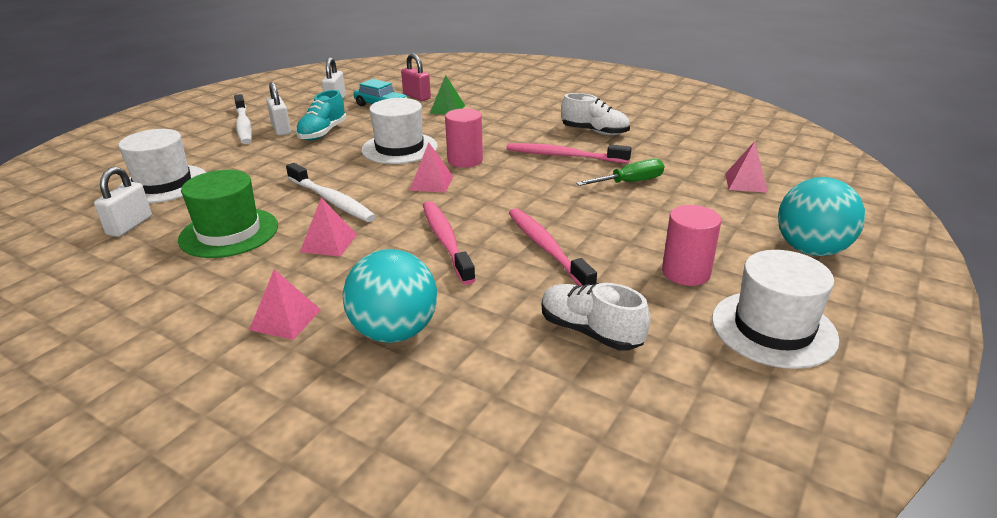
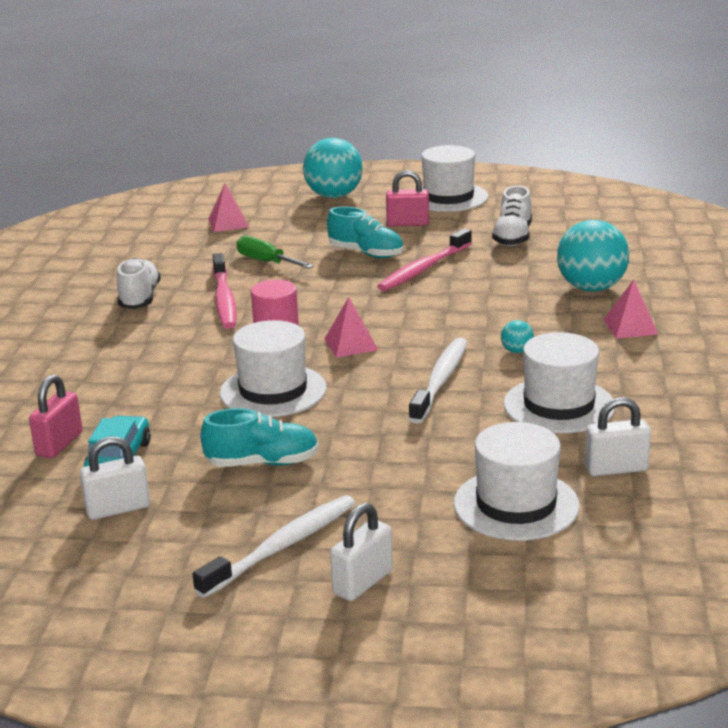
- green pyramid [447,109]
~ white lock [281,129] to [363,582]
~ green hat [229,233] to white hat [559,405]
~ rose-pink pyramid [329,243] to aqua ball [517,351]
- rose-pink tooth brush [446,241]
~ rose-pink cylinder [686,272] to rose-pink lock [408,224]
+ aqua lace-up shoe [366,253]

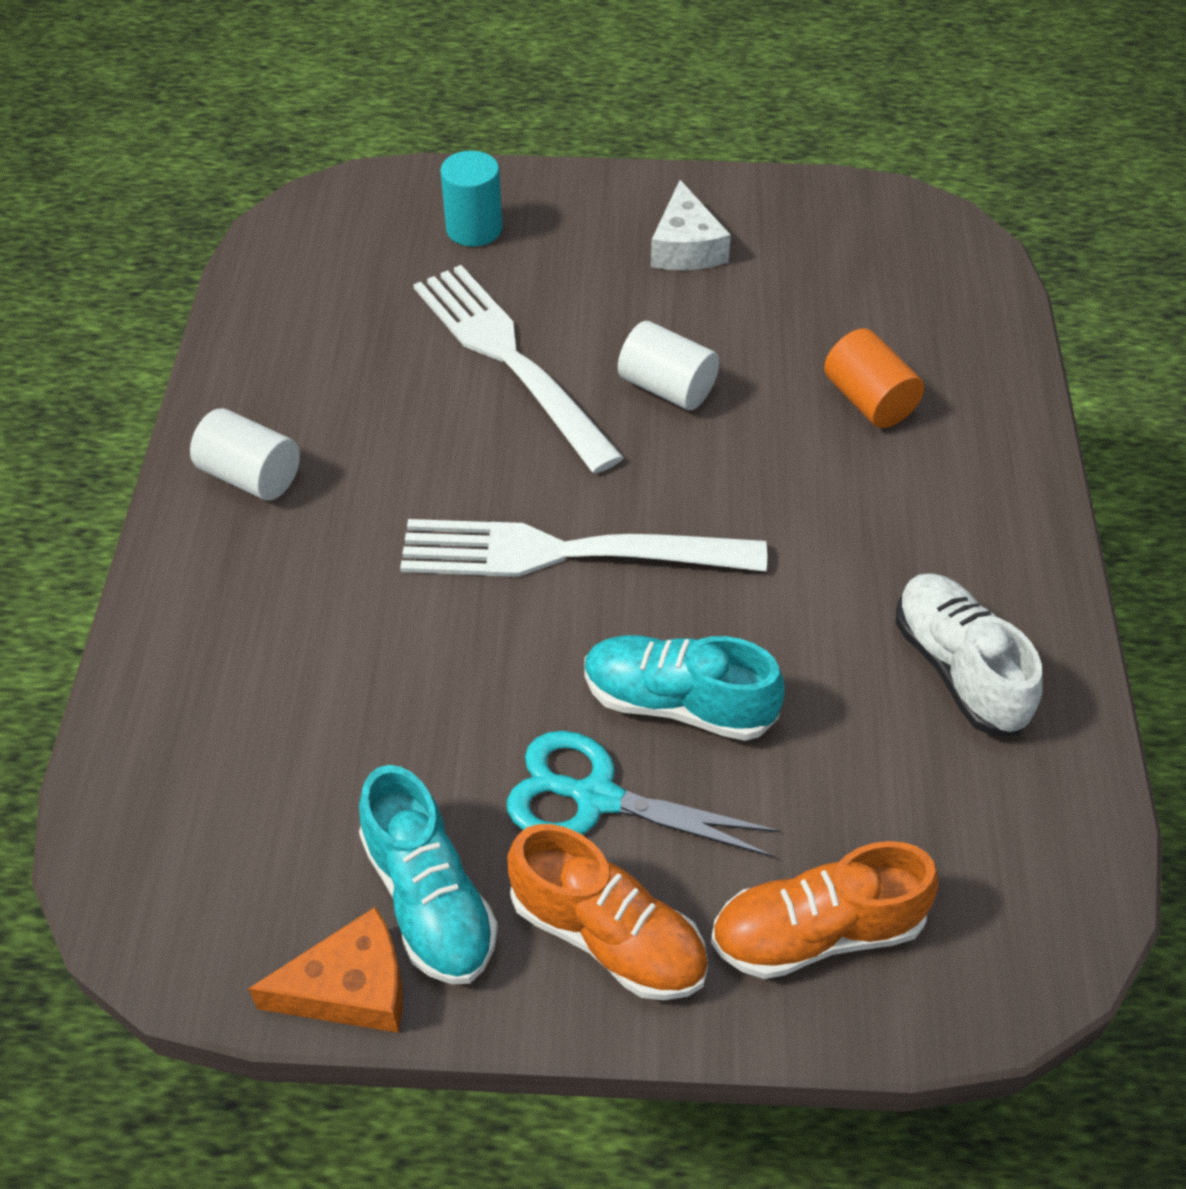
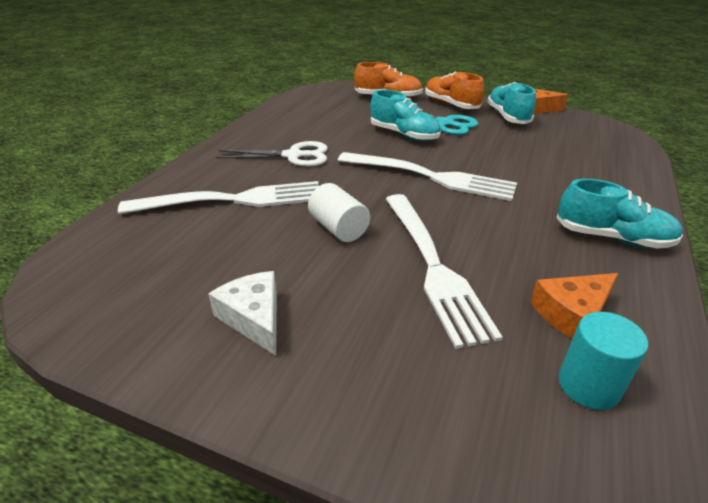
~ aqua cylinder [474,229] to [588,386]
~ white piece of cheese [686,247] = [254,318] 45 degrees counterclockwise
~ orange cylinder [869,400] to white table fork [233,200]
~ white cylinder [251,476] to aqua lace-up shoe [612,238]
- white lace-up shoe [958,669]
+ white pair of scissors [293,156]
+ orange piece of cheese [572,314]

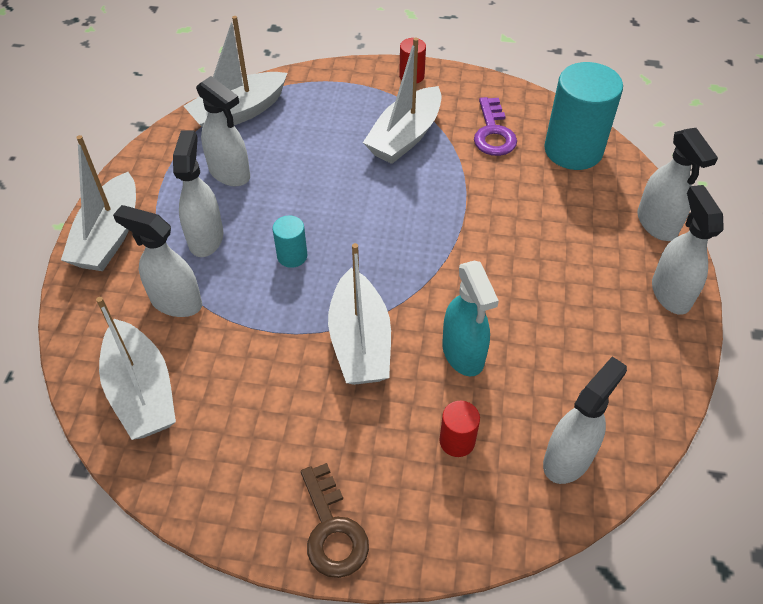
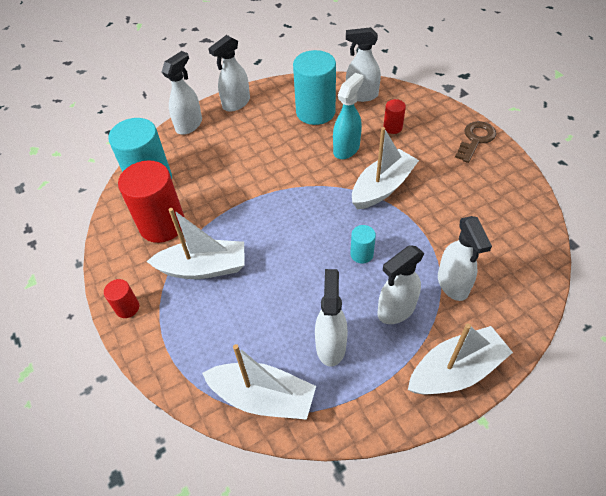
~ purple latchkey [493,133] to red cylinder [162,225]
- white boat [142,392]
+ aqua cylinder [315,112]

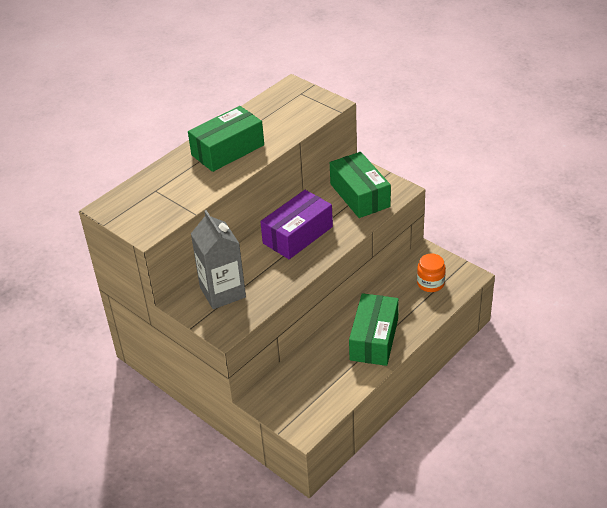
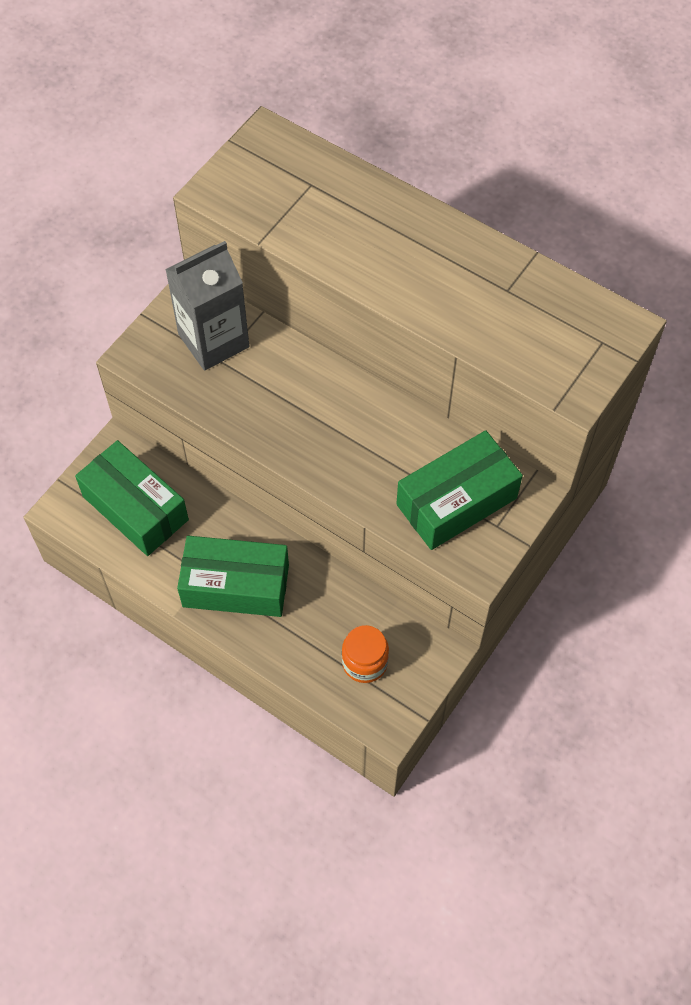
~ green box [228,150] to [135,508]
- purple box [298,235]

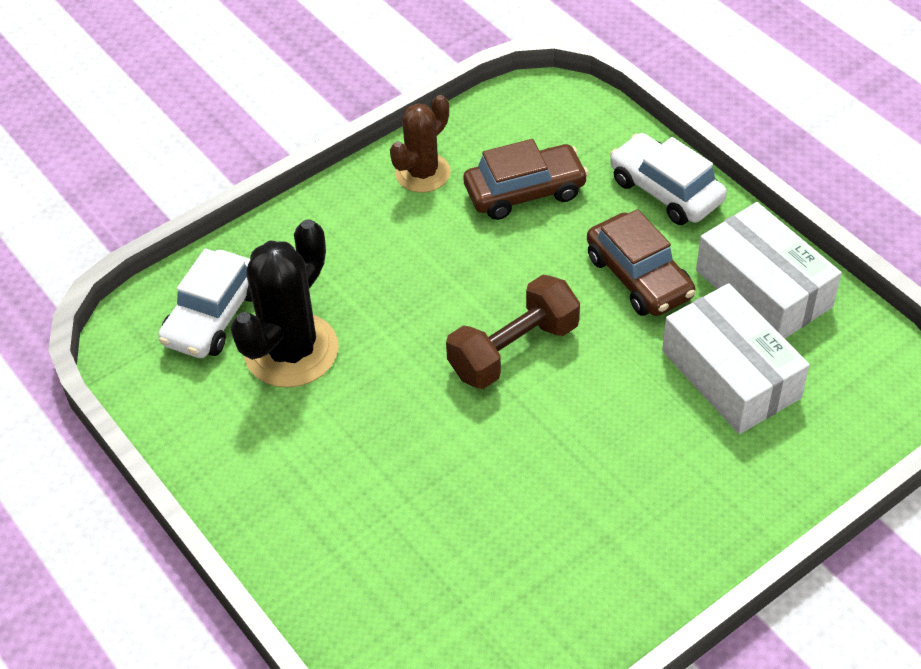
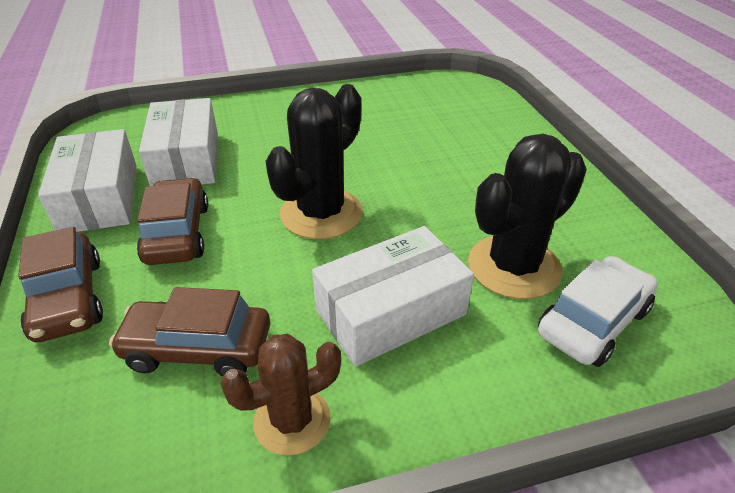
~ white car [665,191] to dark brown car [68,299]
~ dark brown hand weight [513,350] to jet-black saguaro cactus [321,213]
+ white box [391,312]

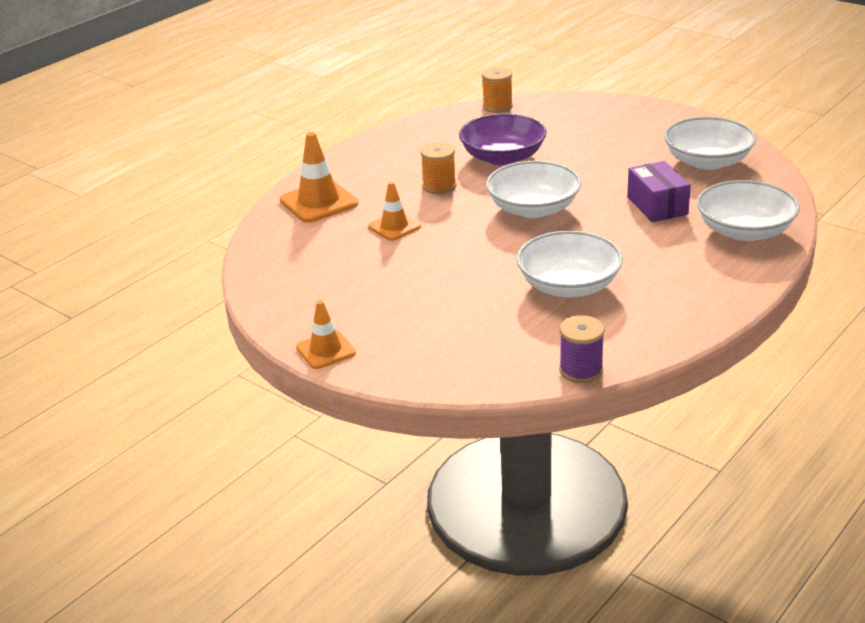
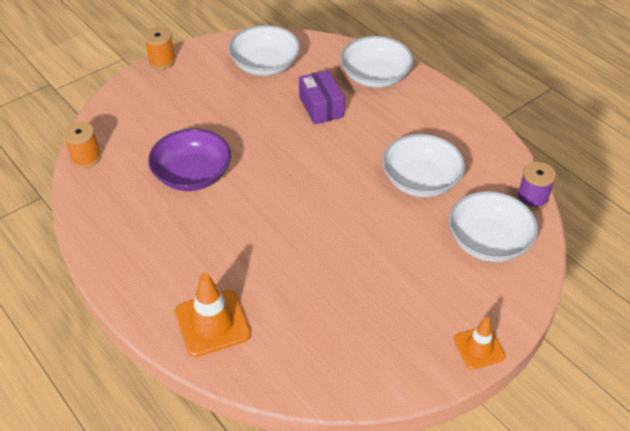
~ orange reel of thread [439,186] to [162,61]
~ white serving bowl [533,209] to [488,241]
~ purple box [657,206] = [321,107] 75 degrees clockwise
- orange traffic cone [394,227]

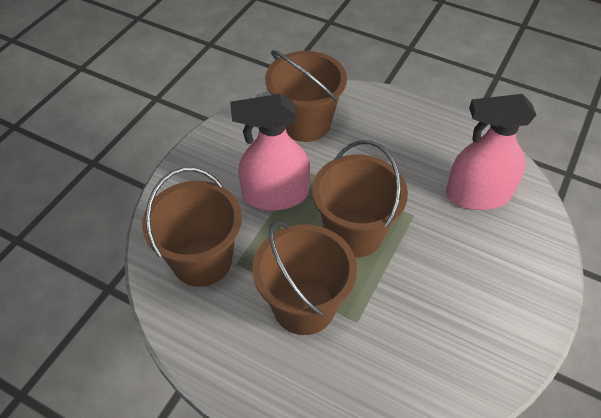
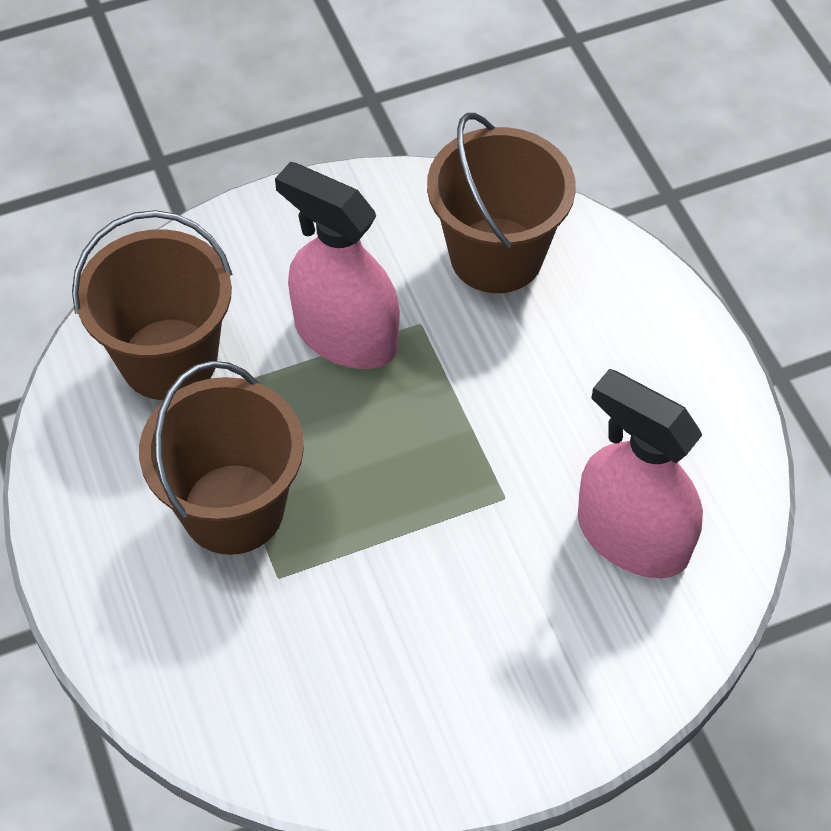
- dark brown bucket [354,233]

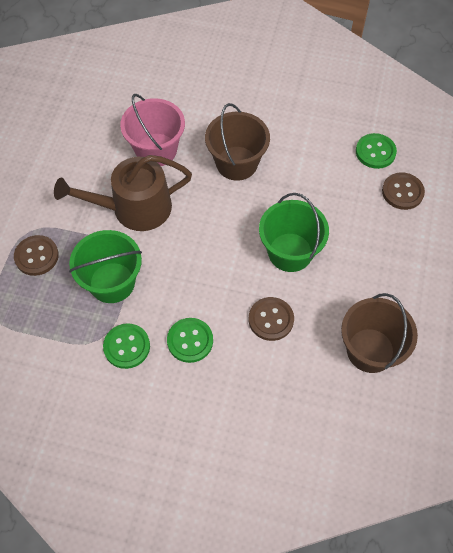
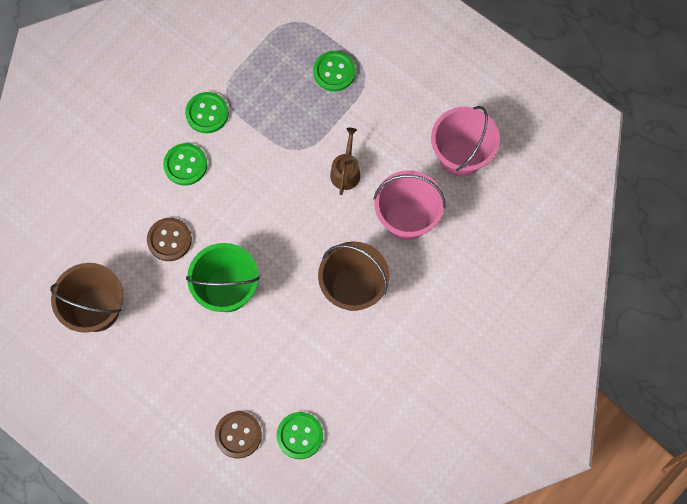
~ dark brown watering can [134,208] = [346,171] x0.50
- green bucket [112,282]
~ dark brown sewing button [36,256] to green sewing button [334,72]
+ rose-pink bucket [461,155]

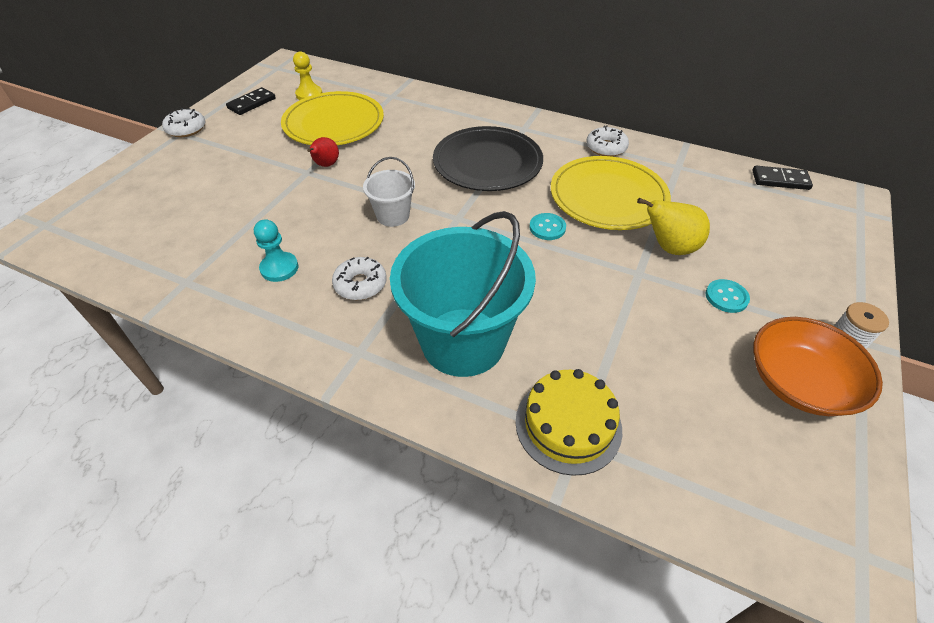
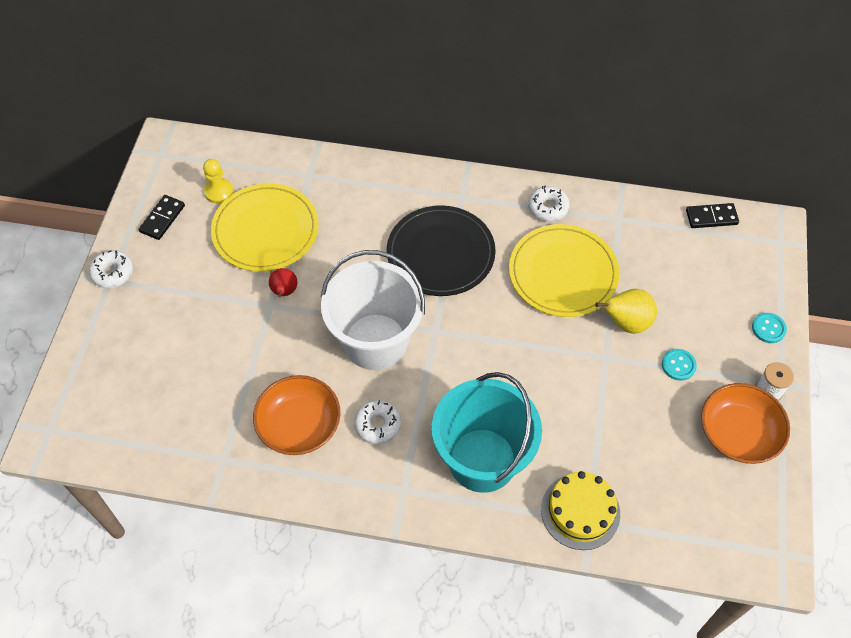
~ white bucket [393,215] = [375,341] x2.08
~ aqua sewing button [547,228] to [768,328]
~ aqua chess pawn [279,268] to orange serving bowl [299,425]

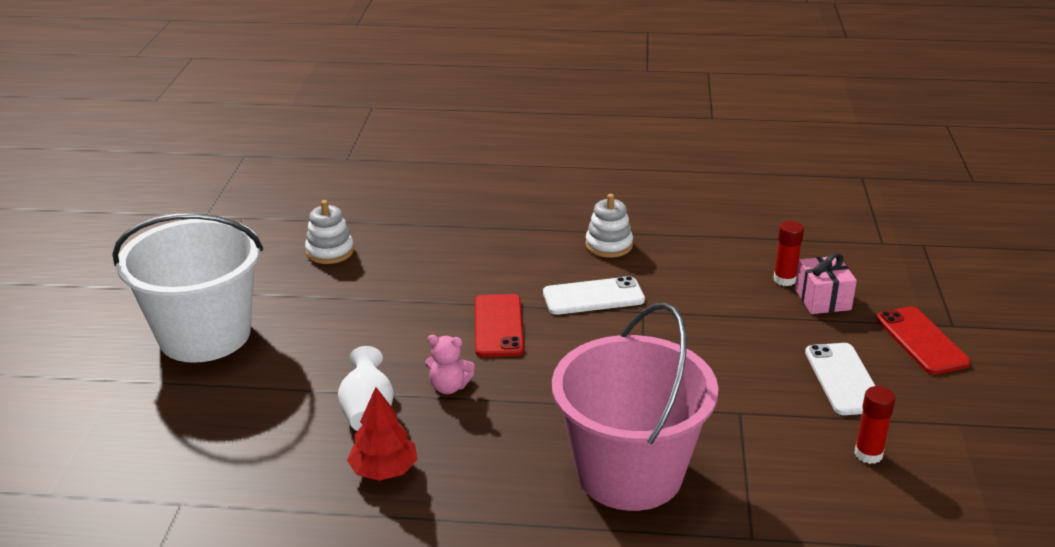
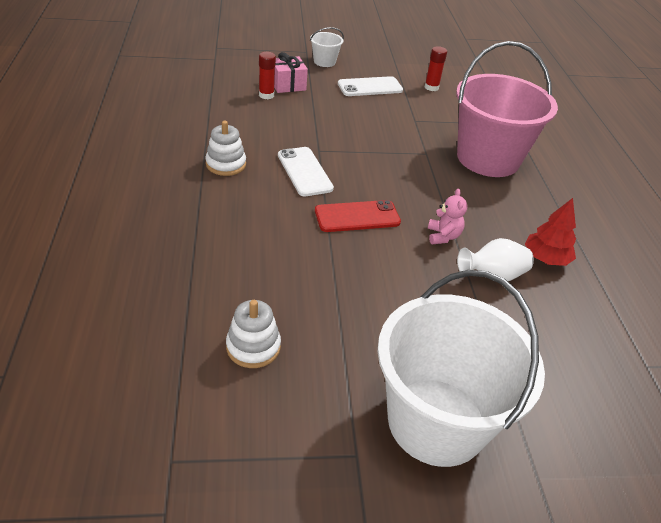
~ red phone [921,341] to white bucket [324,62]

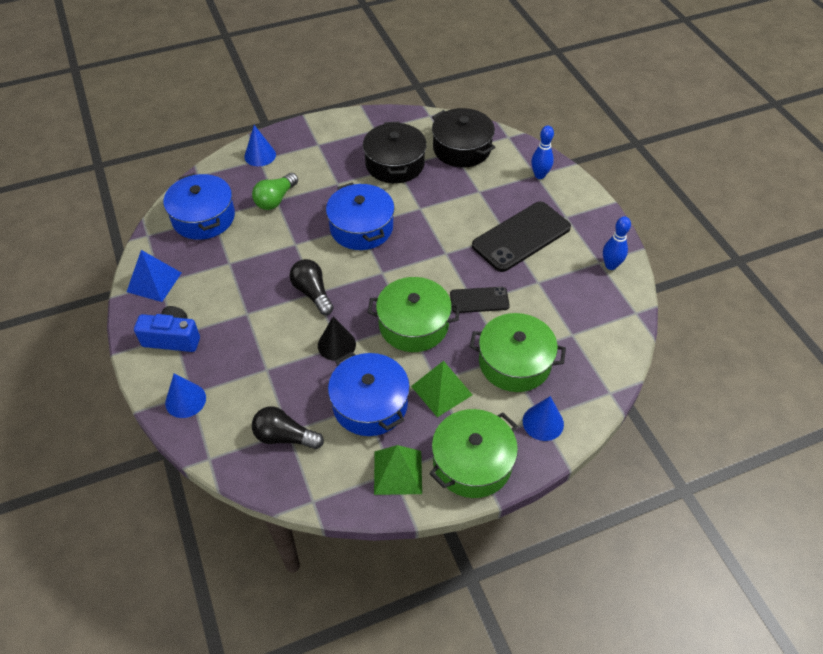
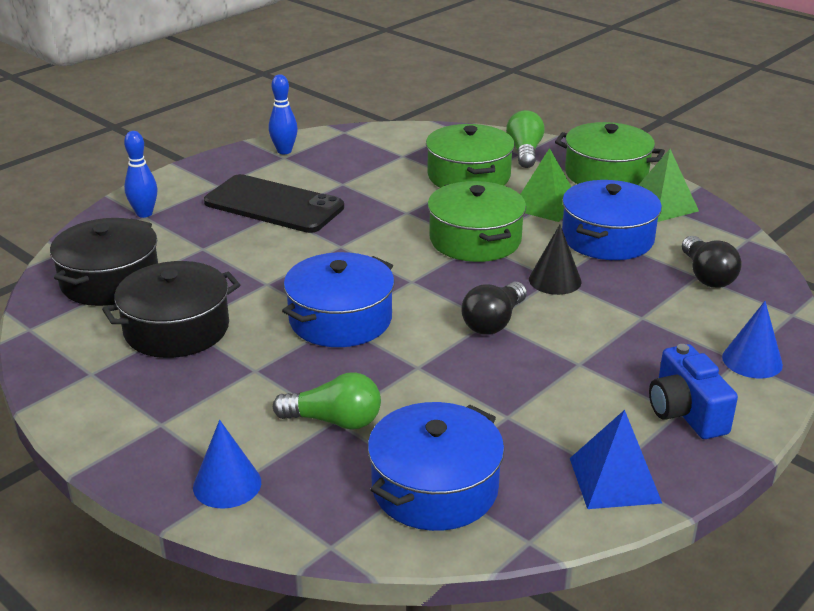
- jet-black phone [479,300]
~ blue cone shape [543,422] to green bulb [524,152]

